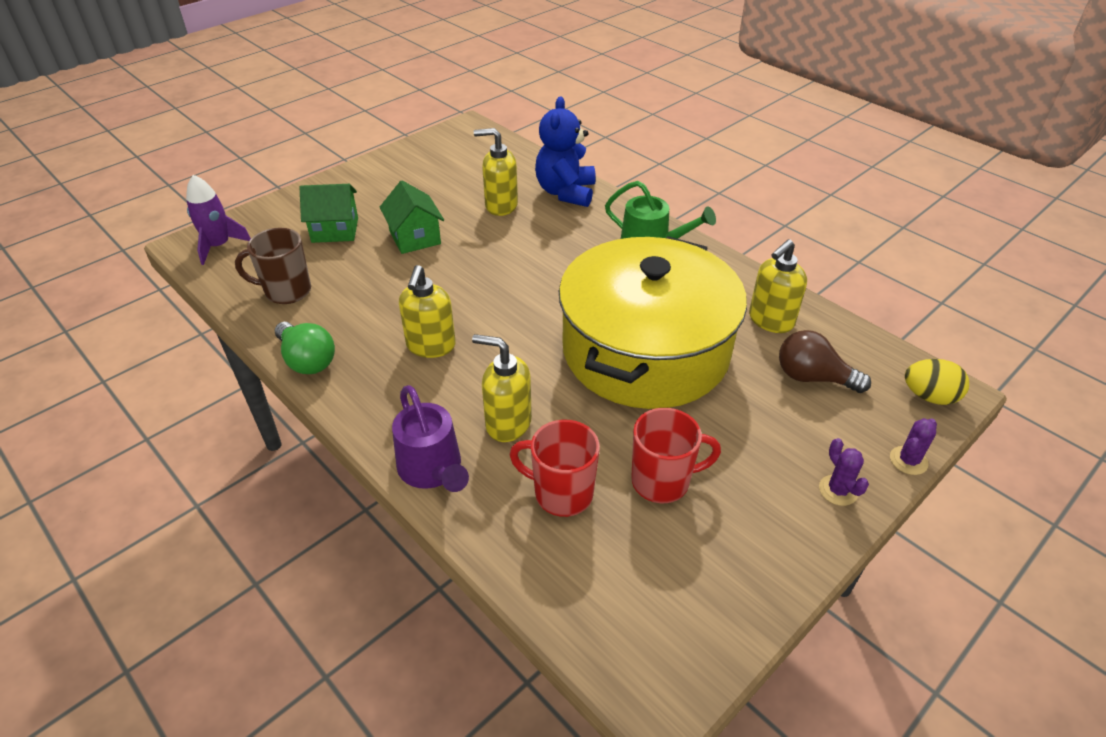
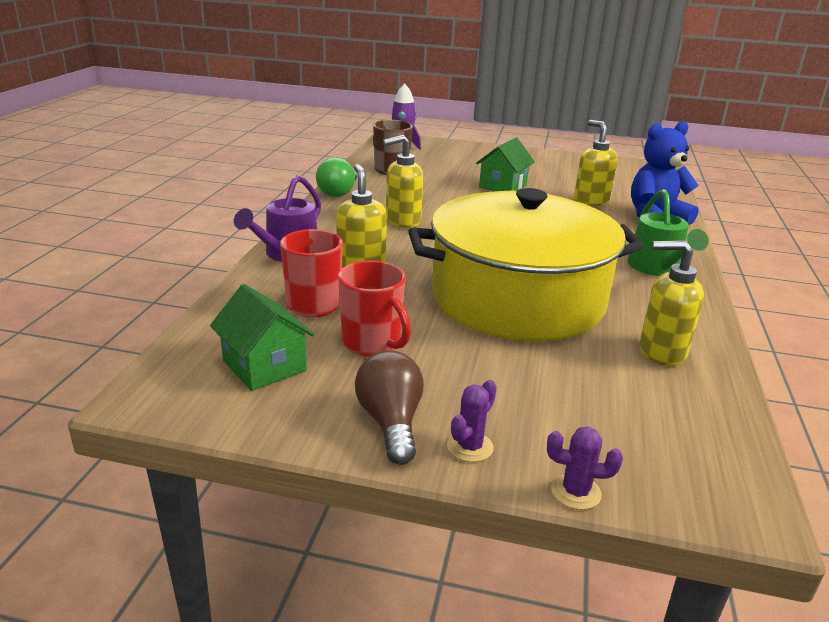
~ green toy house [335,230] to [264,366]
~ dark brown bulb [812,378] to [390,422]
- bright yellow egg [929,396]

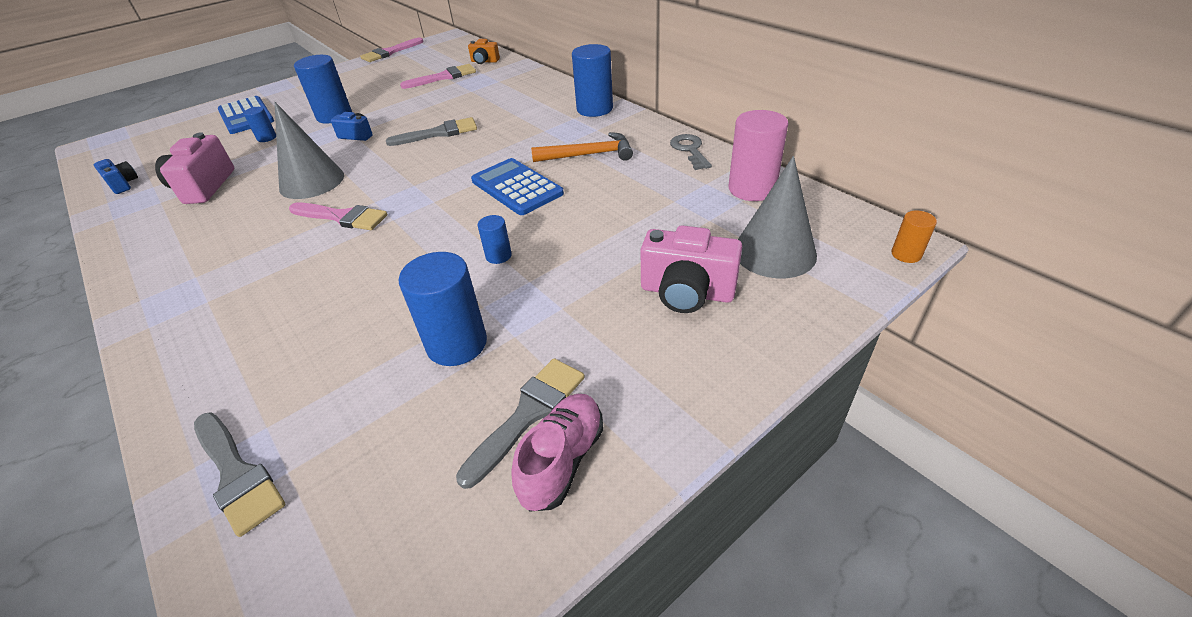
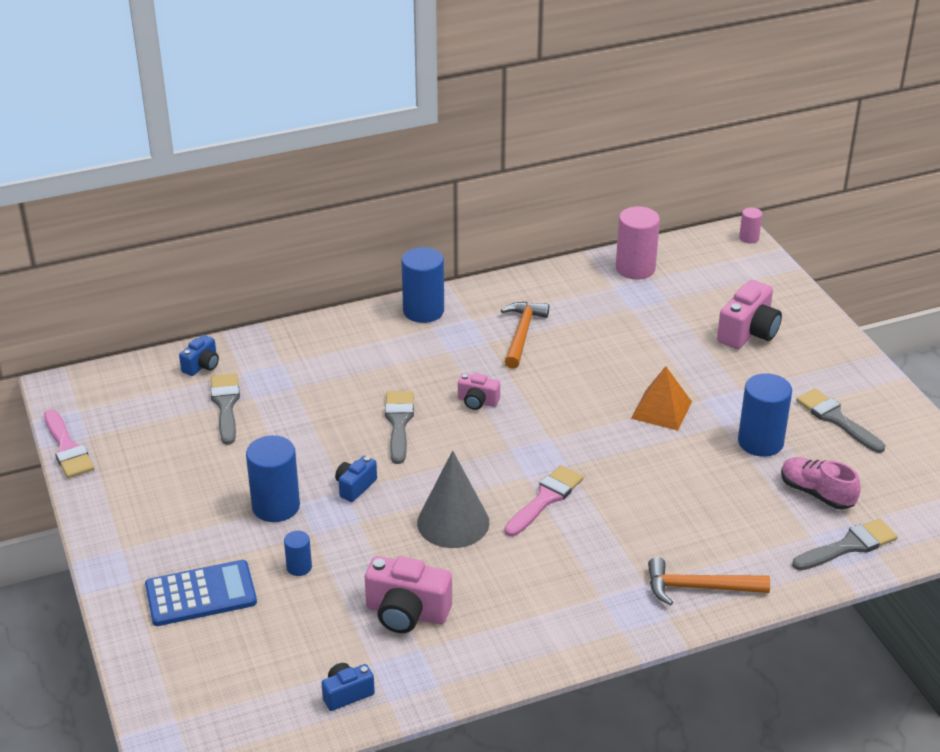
~ orange camera [484,61] to blue camera [202,366]
~ rose-pink paintbrush [444,77] to ash-grey paintbrush [226,405]
- ash-grey latchkey [690,150]
- ash-grey cone shape [774,252]
- blue pocket calculator [516,187]
~ orange cylinder [906,254] to rose-pink cylinder [749,238]
~ blue cylinder [498,256] to orange pyramid [661,410]
~ rose-pink lace-up shoe [562,460] to [816,493]
+ rose-pink camera [477,401]
+ orange hammer [699,588]

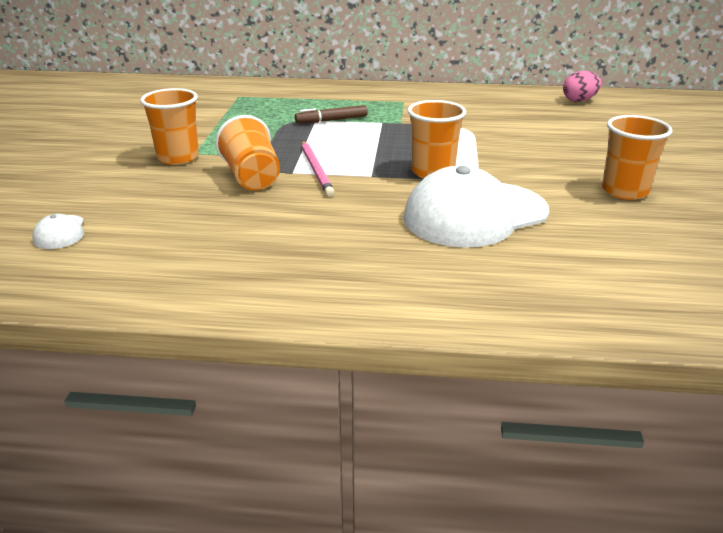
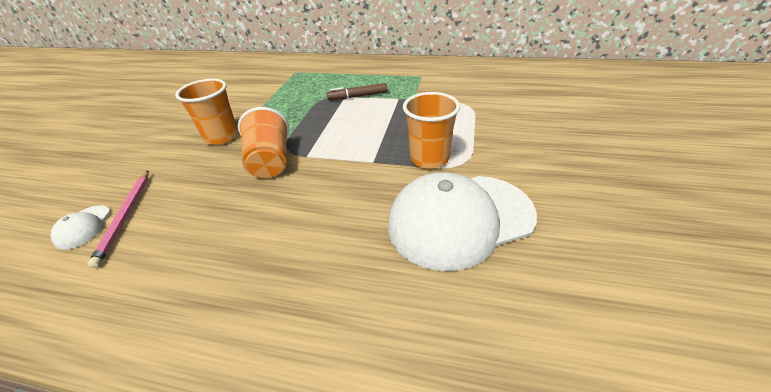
- rose-pink egg [579,100]
- orange beaker [624,191]
~ rose-pink pencil [316,170] to [125,216]

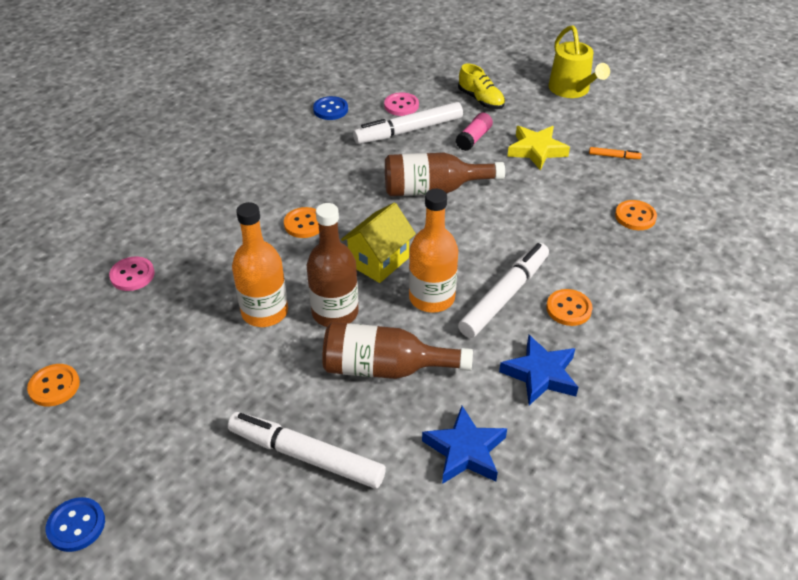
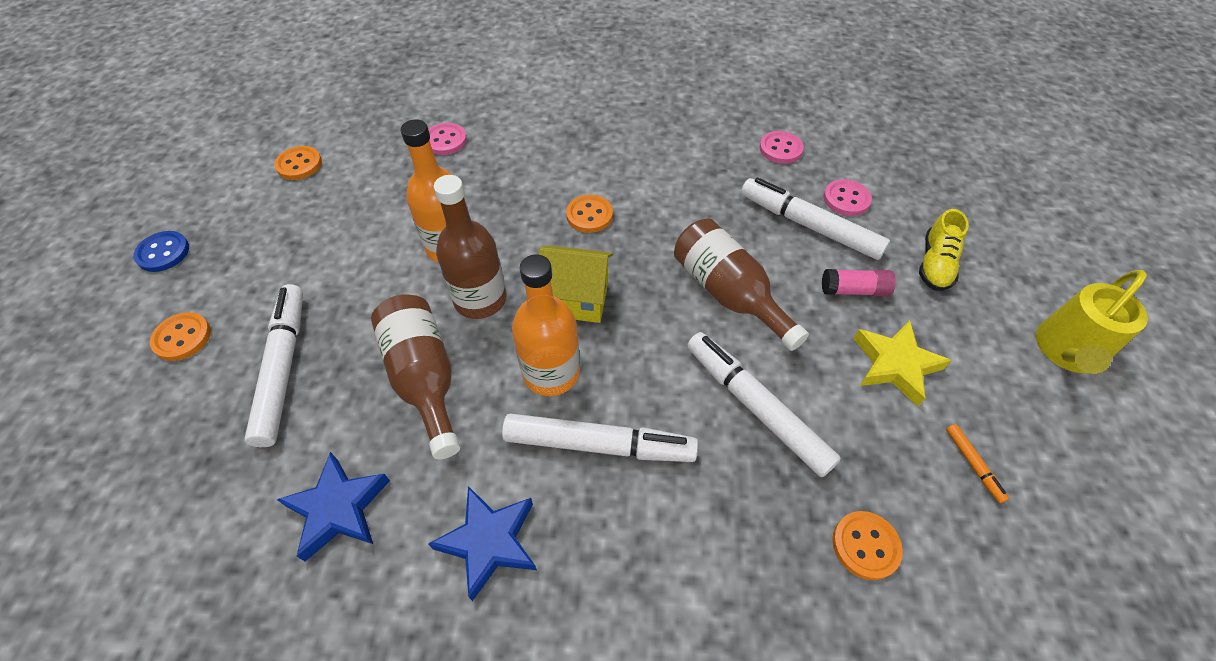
~ blue sewing button [330,109] to rose-pink sewing button [780,149]
~ orange sewing button [568,309] to [182,337]
+ white marker pen [755,407]

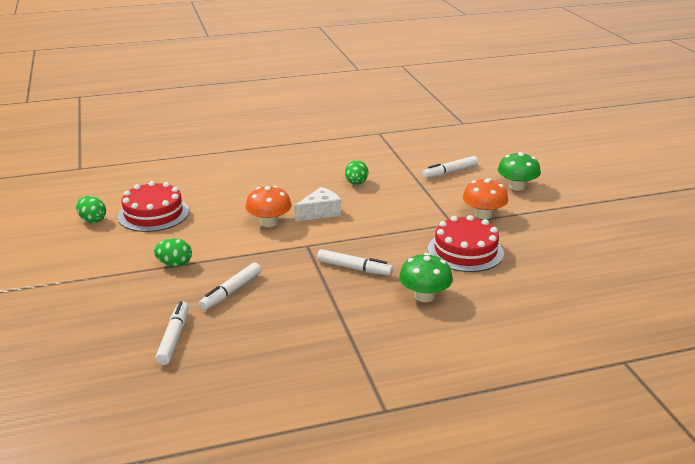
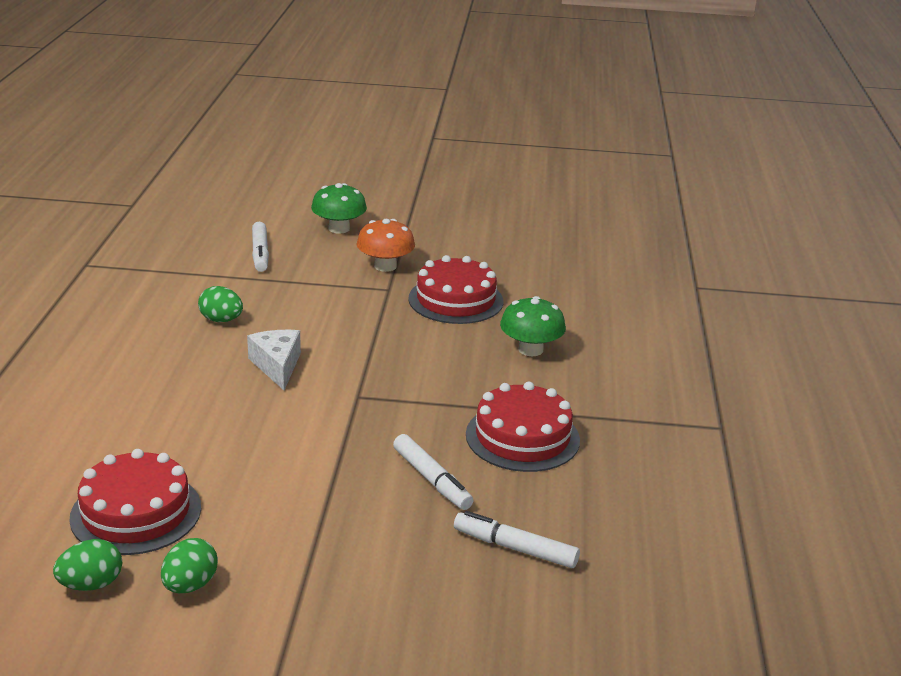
- orange mushroom [269,222]
~ green egg [174,264] to [190,585]
- white marker pen [354,268]
+ red cake [522,437]

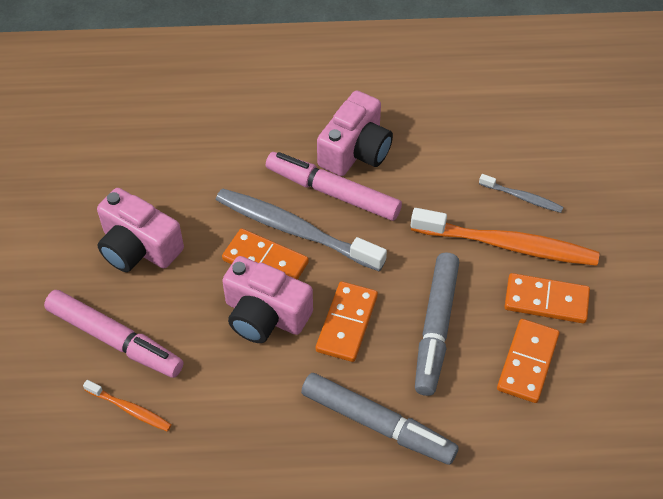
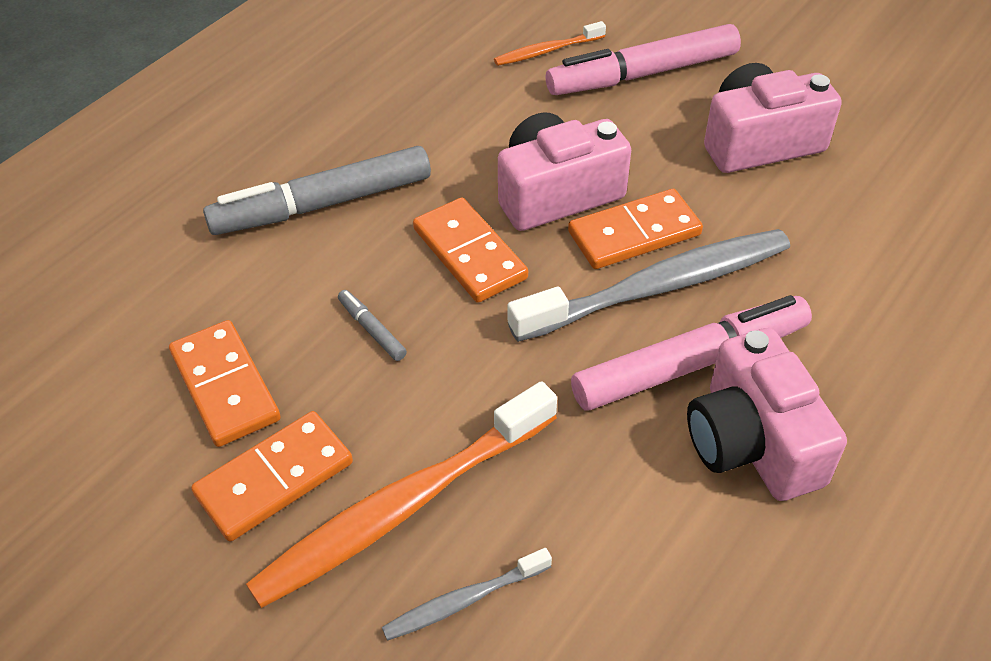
~ ash-grey marker pen [435,328] = [372,329] x0.41

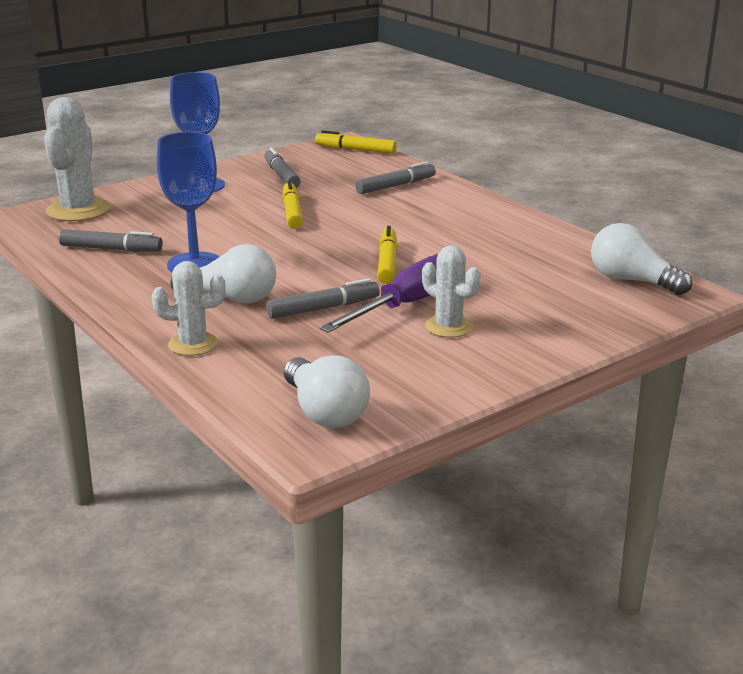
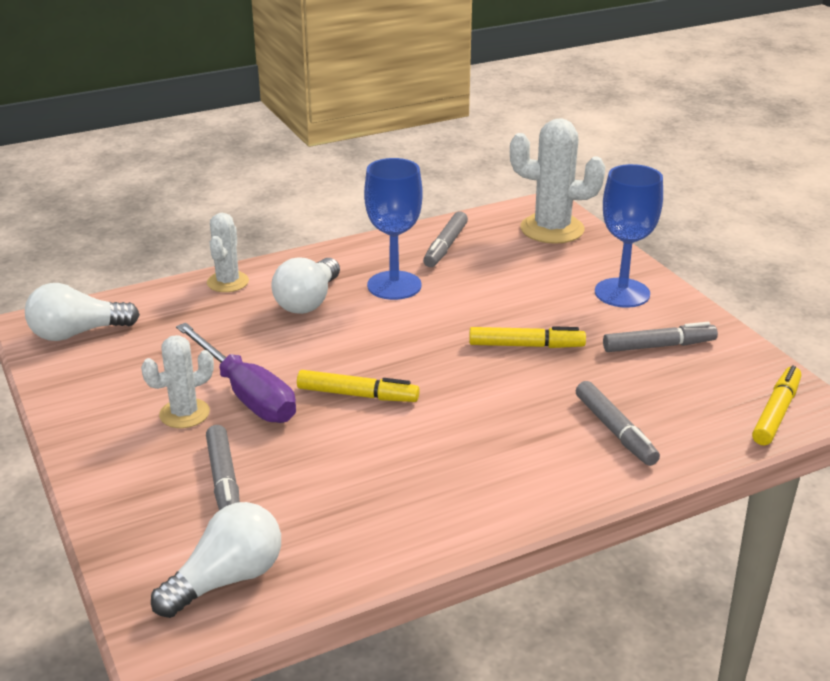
~ ash-grey marker pen [323,308] to [224,481]

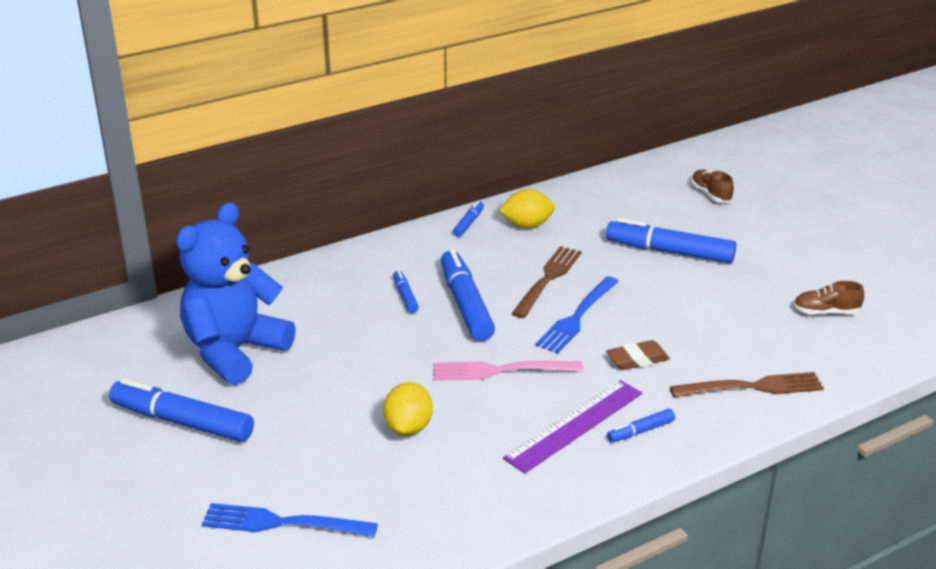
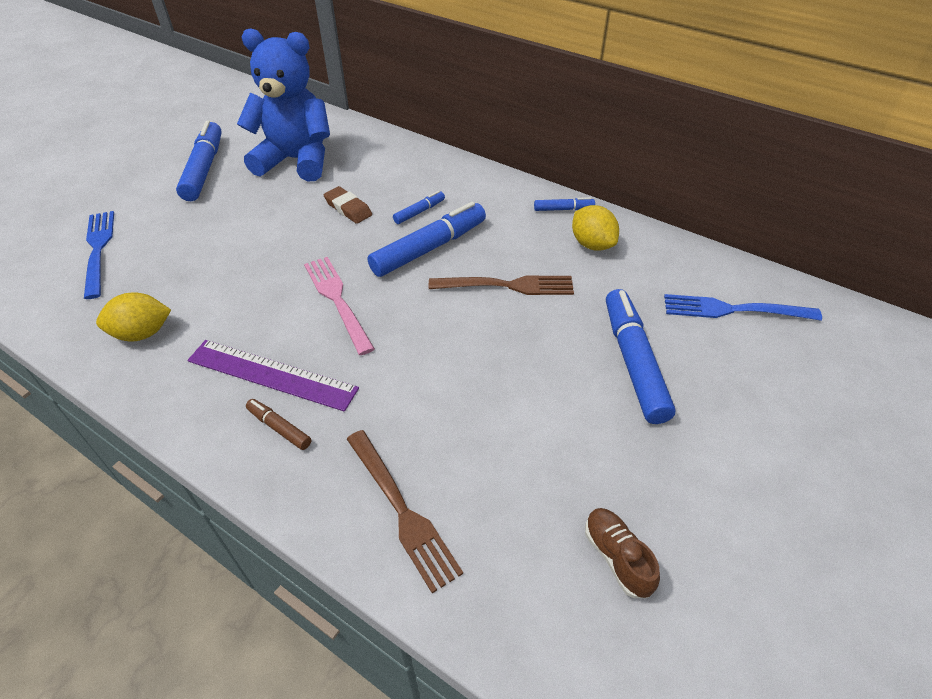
- dark brown lace-up shoe [710,194]
~ blue table fork [577,317] to [734,310]
~ dark brown pencil eraser [637,359] to [348,208]
~ bright yellow toy lemon [408,427] to [142,333]
~ blue marker pen [640,431] to dark brown marker pen [279,428]

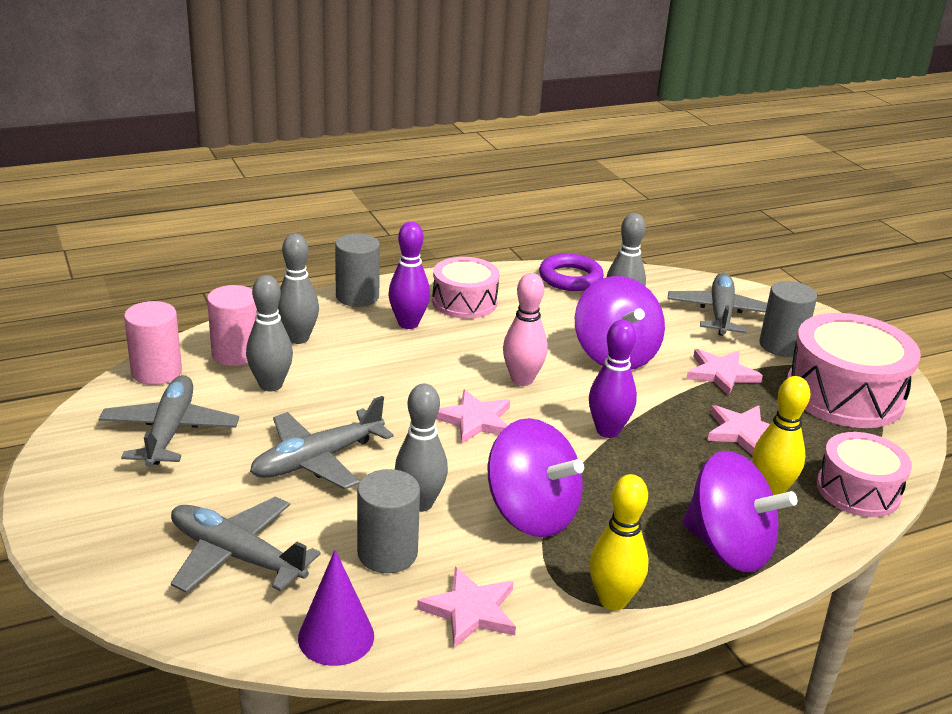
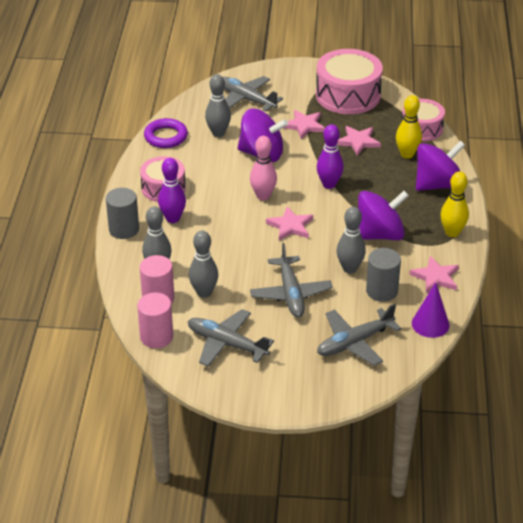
- ash-grey cylinder [781,345]

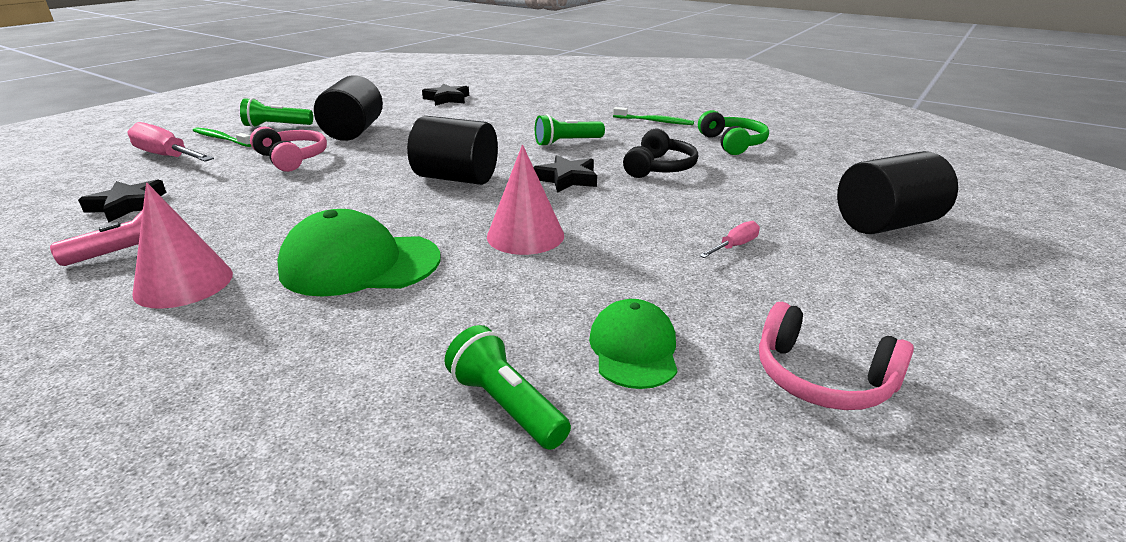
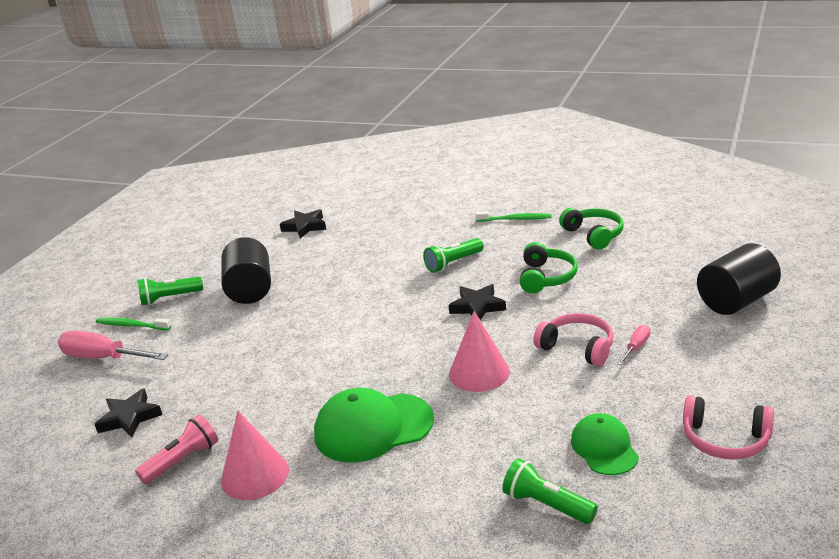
- jet-black cylinder [456,178]
~ rose-pink headset [292,158] to [577,347]
~ jet-black headset [659,168] to green headset [546,277]

